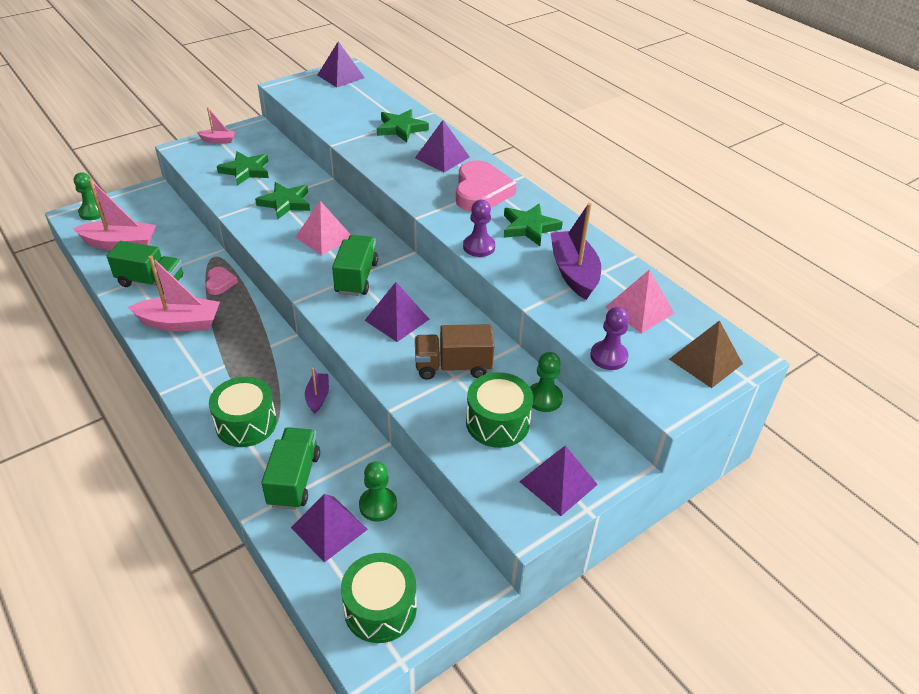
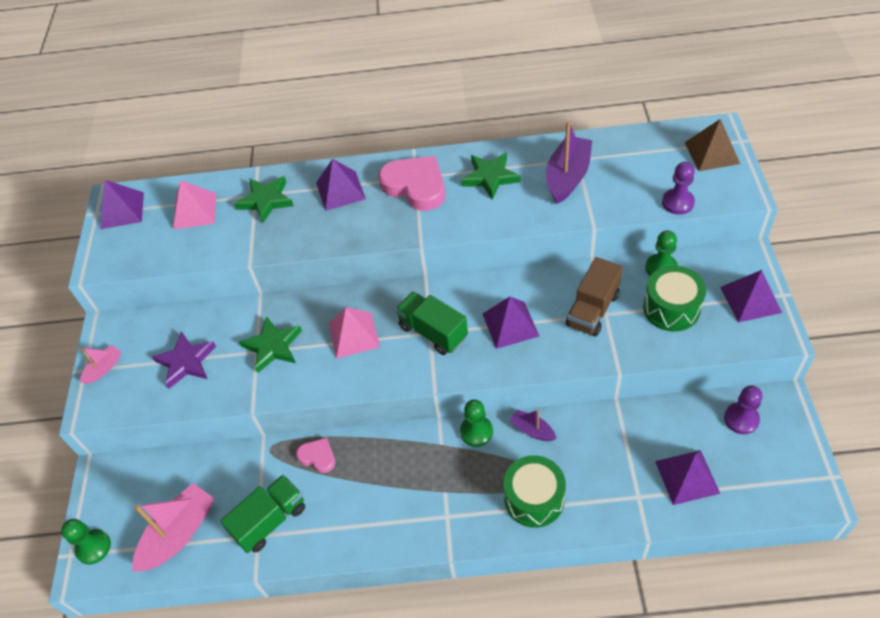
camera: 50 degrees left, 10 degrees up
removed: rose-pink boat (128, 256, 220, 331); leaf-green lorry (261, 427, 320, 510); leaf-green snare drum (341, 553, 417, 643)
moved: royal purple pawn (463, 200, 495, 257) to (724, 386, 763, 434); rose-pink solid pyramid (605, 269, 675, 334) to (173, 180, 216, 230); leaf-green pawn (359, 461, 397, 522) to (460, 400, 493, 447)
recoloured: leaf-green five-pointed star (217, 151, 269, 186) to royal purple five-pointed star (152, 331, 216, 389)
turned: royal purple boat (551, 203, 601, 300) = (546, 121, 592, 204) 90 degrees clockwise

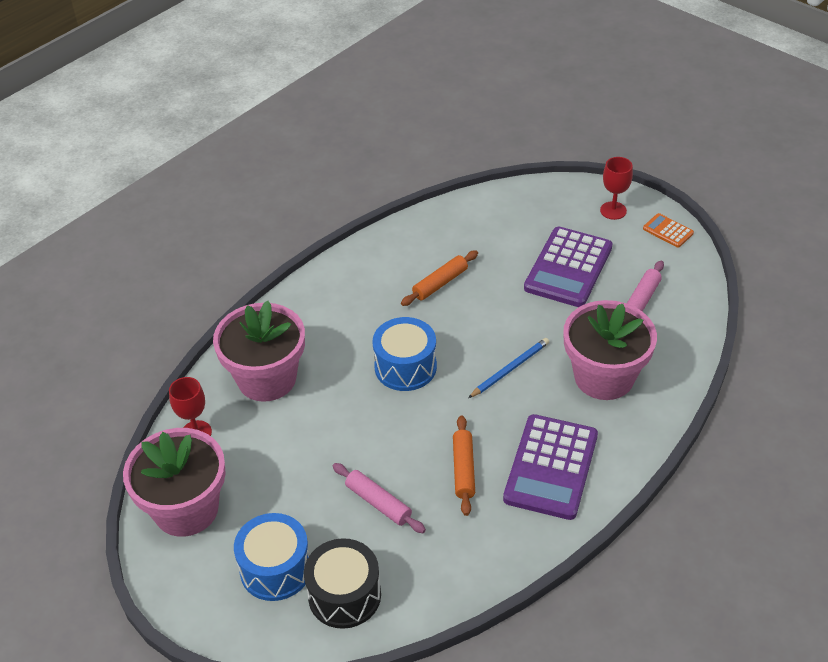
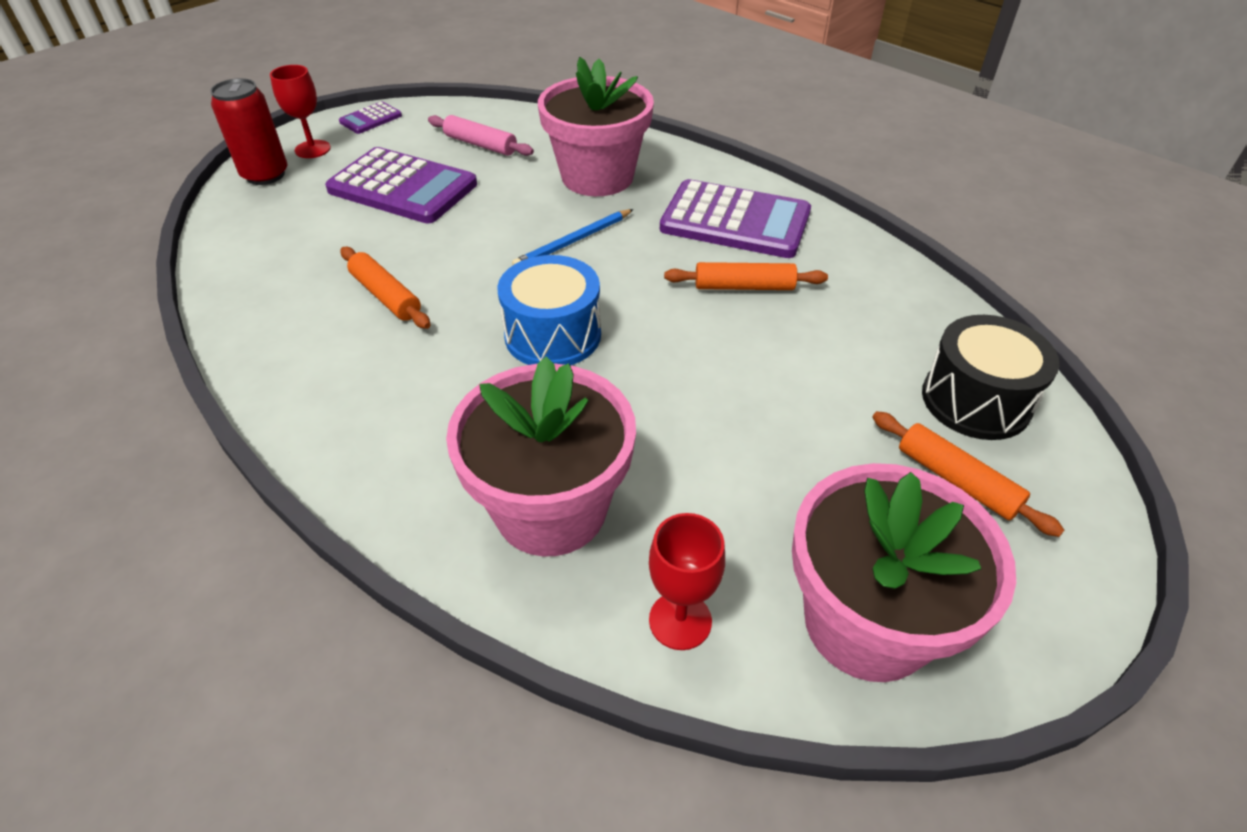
camera: 90 degrees left, 0 degrees up
removed: rose-pink dough roller (333, 463, 426, 533)
added: red soda can (210, 78, 288, 185)
replaced: royal blue snare drum (234, 513, 310, 601) to orange dough roller (872, 411, 1064, 537)
recoloured: orange calculator (643, 213, 694, 248) to royal purple calculator (339, 102, 402, 134)
turned: royal blue lead pencil (468, 338, 549, 398) = (512, 209, 634, 265) 90 degrees counterclockwise

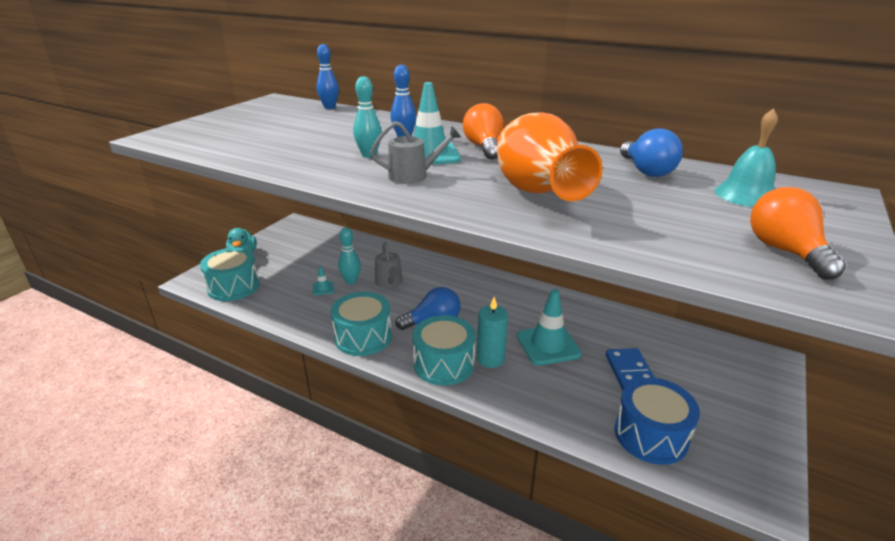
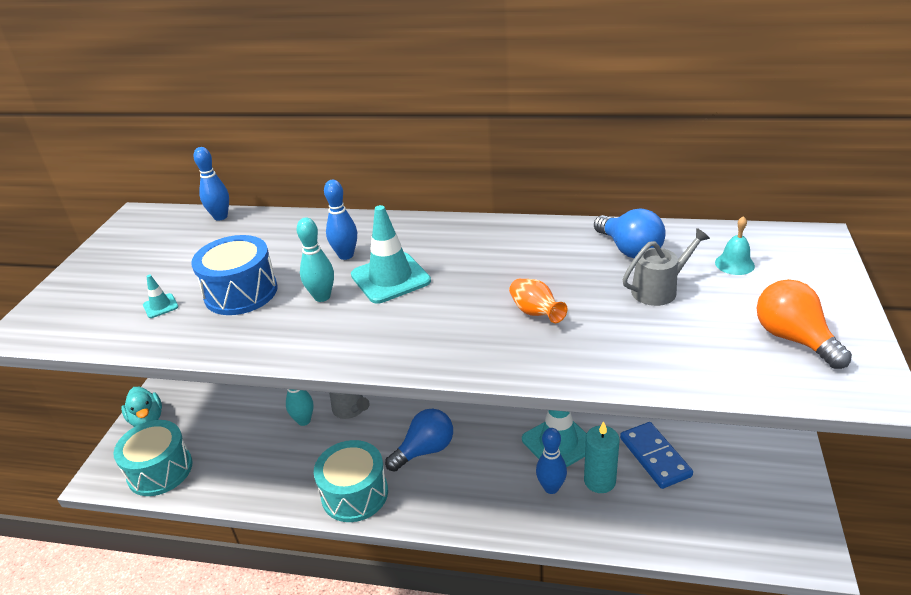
camera: 15 degrees left, 5 degrees up
removed: orange light bulb (463, 103, 504, 160); turquoise snare drum (413, 315, 476, 386)
added: royal blue skittle (536, 428, 567, 494)
moved: gray watering pot (370, 121, 461, 184) to (623, 228, 710, 306); turquoise safety cone (313, 266, 334, 295) to (143, 275, 178, 318); turquoise pillar candle (477, 297, 508, 368) to (584, 421, 620, 493); royal blue snare drum (614, 378, 700, 465) to (191, 235, 278, 315)
resized: turquoise bell (715, 108, 778, 207) = (715, 216, 755, 275) x0.64; orange flower vase (497, 113, 603, 201) = (509, 279, 567, 323) x0.43

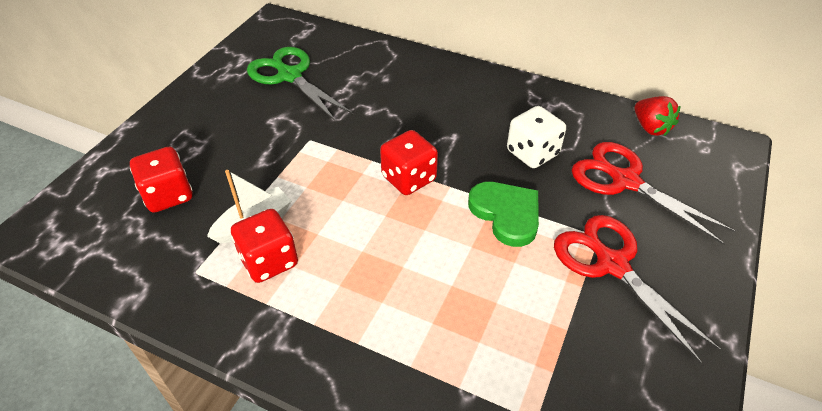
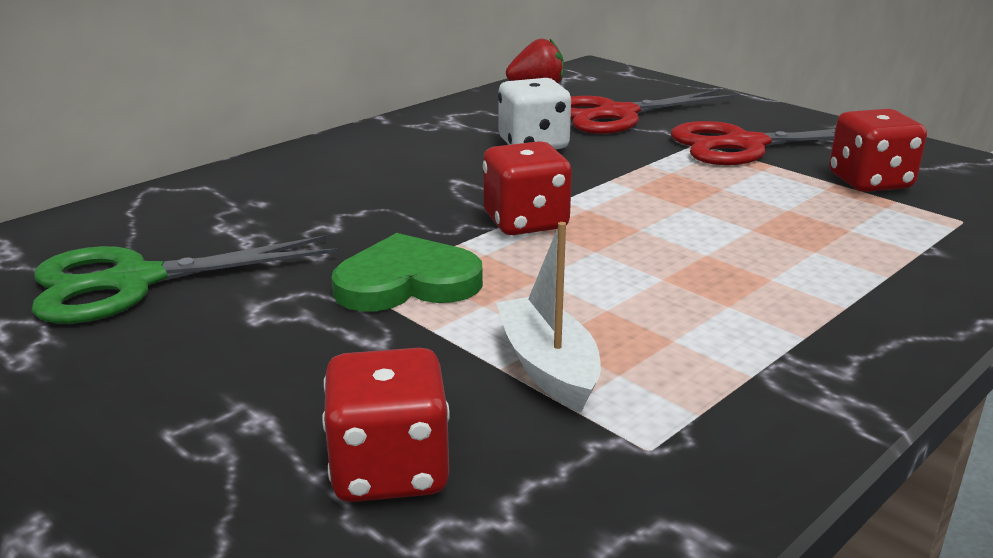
camera: 70 degrees left, 20 degrees down
moved: leaf-green heart shape (468, 182, 539, 247) to (331, 233, 483, 311); red die (231, 209, 298, 283) to (829, 109, 927, 192)

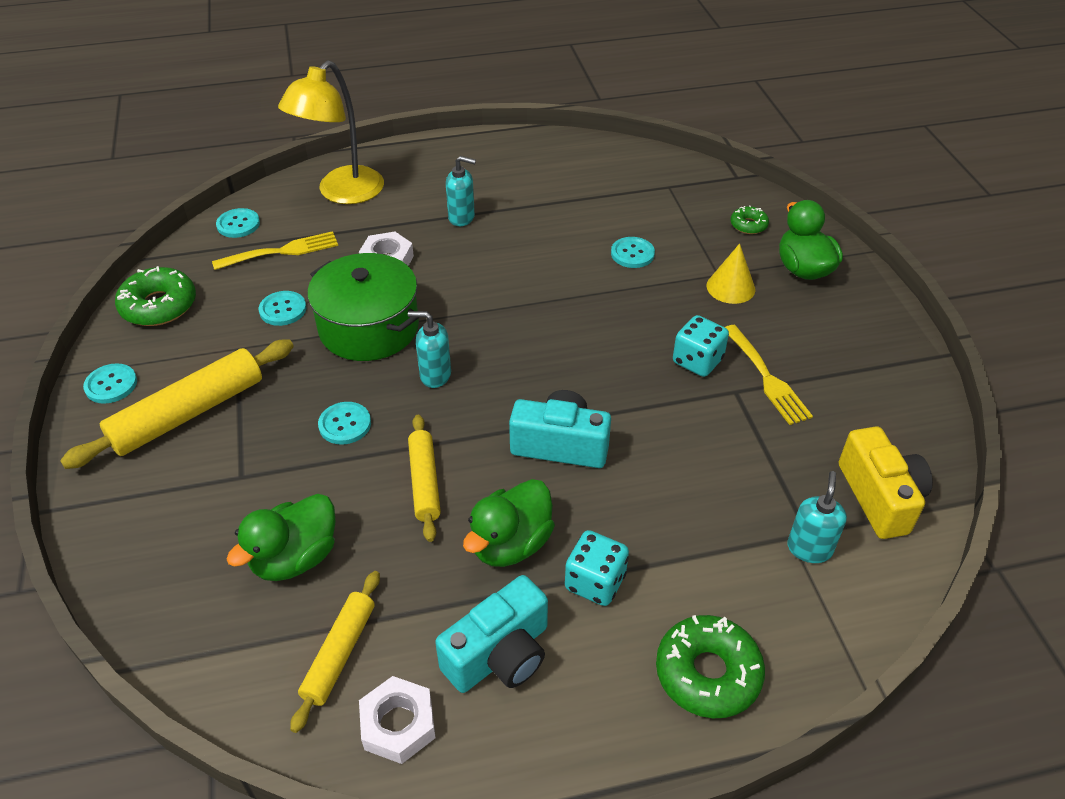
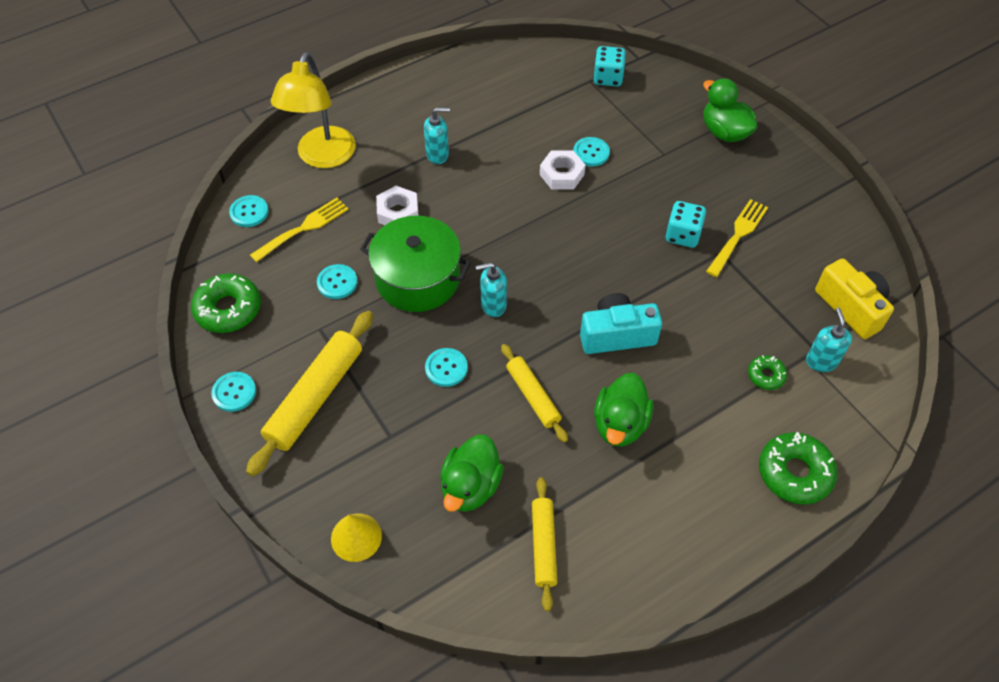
camera: 20 degrees left, 10 degrees up
removed: turquoise photo camera (435, 575, 548, 693)
moved: leaf-green doughnut (731, 205, 769, 234) to (748, 355, 787, 390); yellow cone shape (707, 243, 755, 304) to (331, 514, 382, 562); turquoise die (565, 530, 629, 606) to (593, 46, 626, 87); pure white hex nut (359, 676, 435, 764) to (540, 151, 585, 189)
turned: yellow fork (725, 325, 813, 425) = (706, 199, 768, 277) 105 degrees counterclockwise

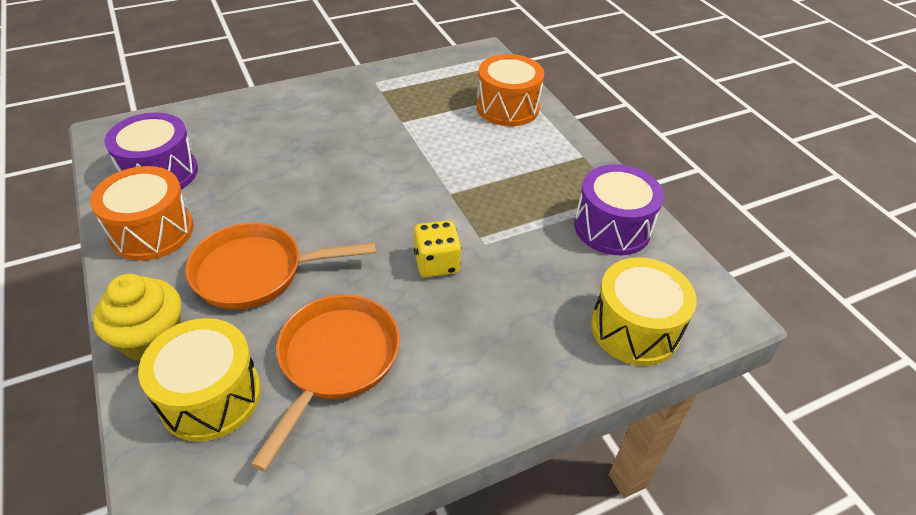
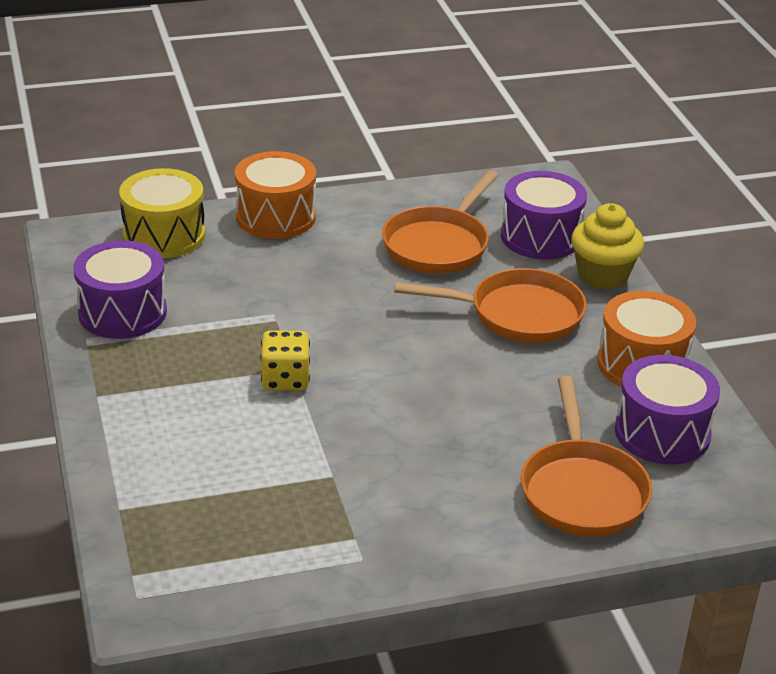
camera: 170 degrees left, 10 degrees down
added: orange skillet (521, 376, 652, 537)
moved: orange snare drum (476, 54, 544, 126) to (235, 151, 316, 239); yellow die (414, 220, 461, 277) to (260, 331, 310, 391)
recoloured: yellow snare drum (138, 318, 261, 442) to royal purple snare drum (501, 171, 587, 260)

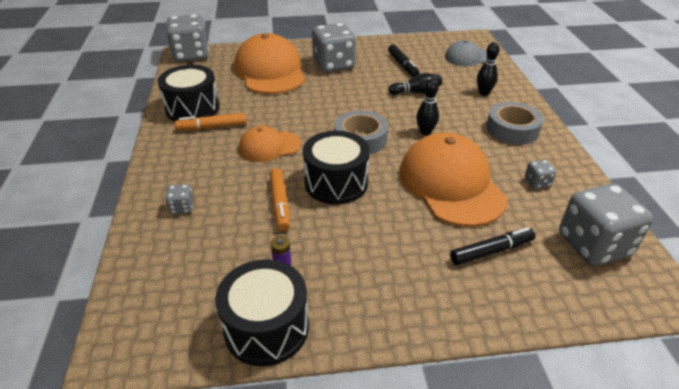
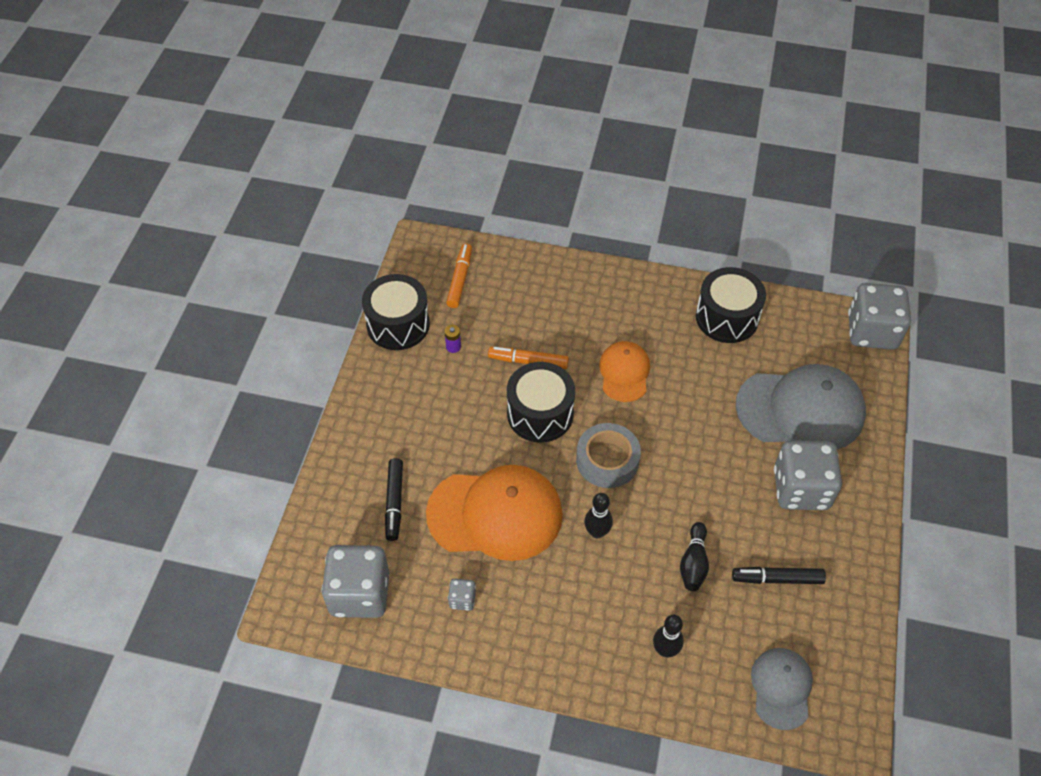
camera: 110 degrees right, 15 degrees up
removed: gray tape (486, 102, 543, 145); gray die (165, 184, 194, 214)
moved: orange felt pen (175, 113, 247, 130) to (446, 243, 472, 308)
recoloured: orange cap (234, 33, 305, 94) to gray cap (736, 364, 866, 449)

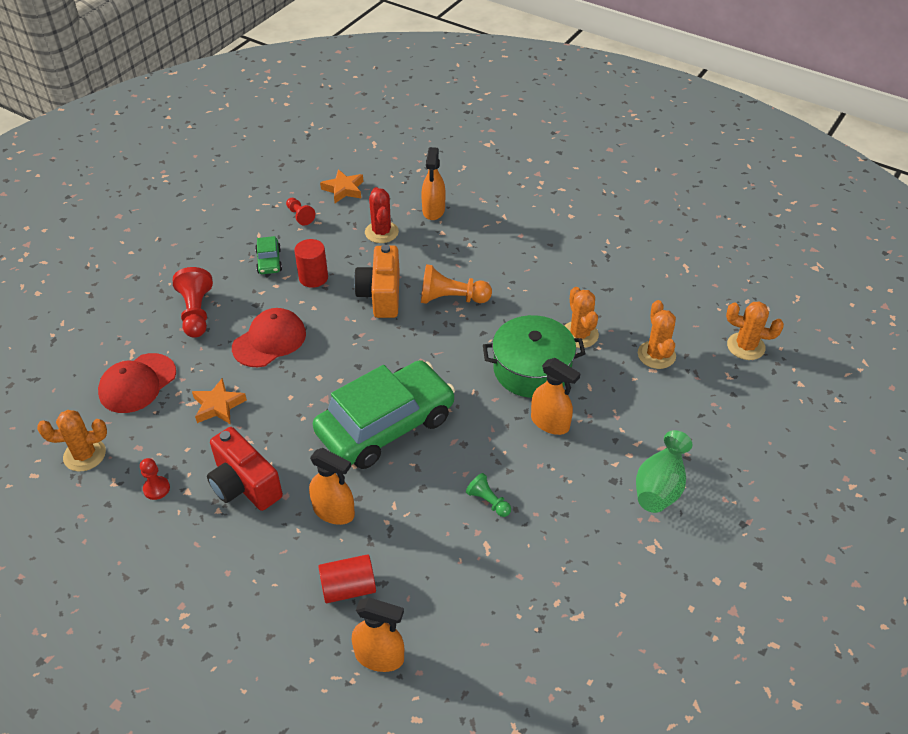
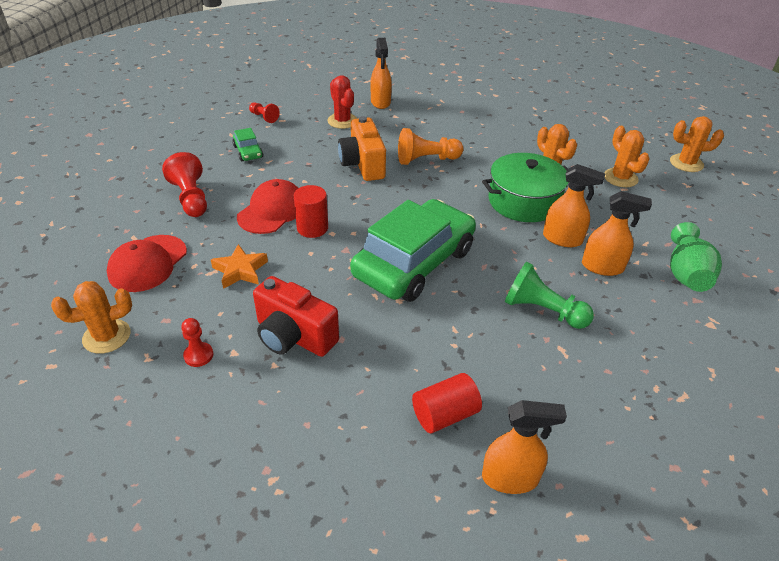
camera: 15 degrees left, 5 degrees down
removed: orange five-pointed star (320, 169, 363, 203)
moved: red cylinder shape (294, 239, 328, 288) to (294, 185, 328, 238); orange sprayer (309, 448, 355, 525) to (582, 191, 652, 276)
resized: leaf-green pawn (466, 473, 511, 517) = (505, 262, 594, 329) x1.74

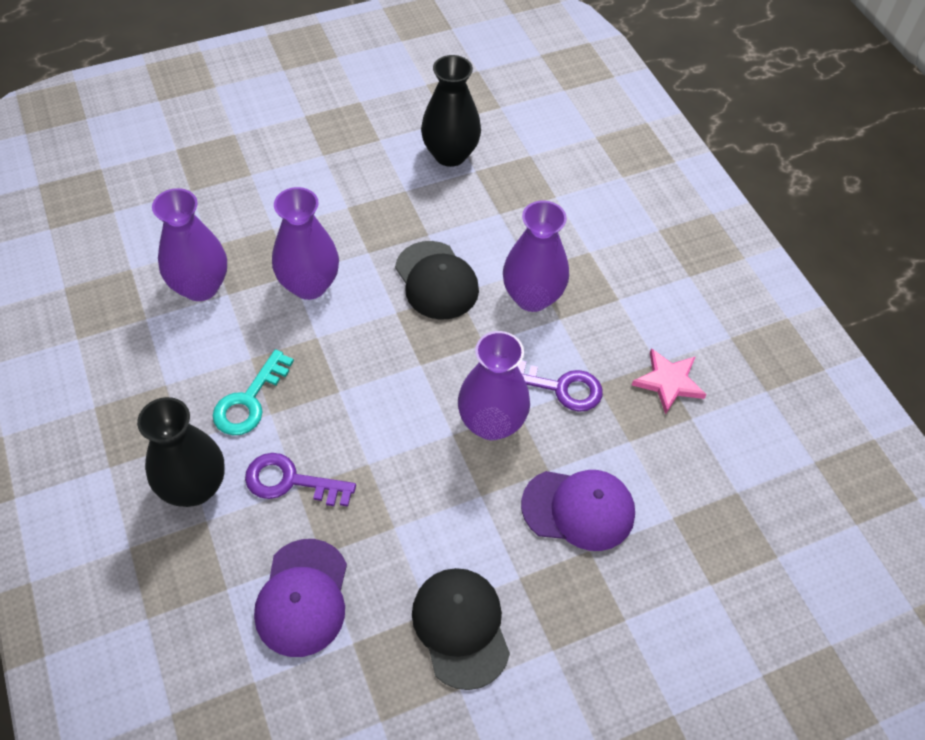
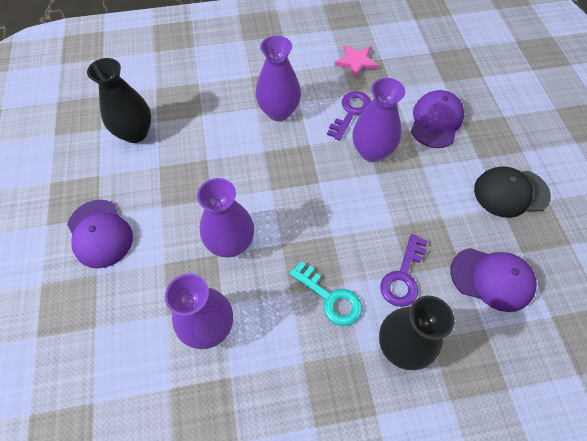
camera: 75 degrees left, 5 degrees up
removed: jet-black cap (395, 241, 479, 320)
added: royal purple cap (67, 200, 133, 268)

